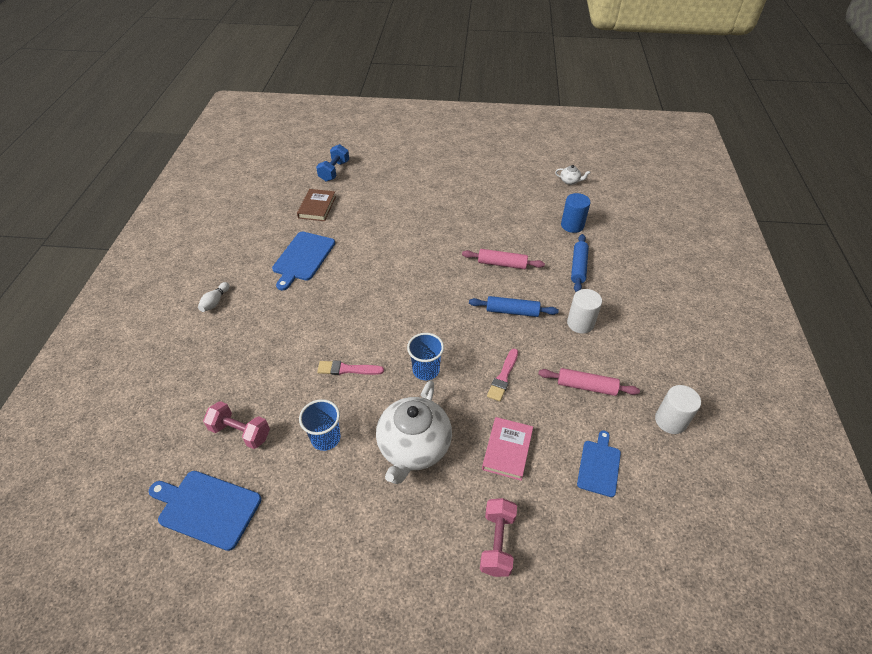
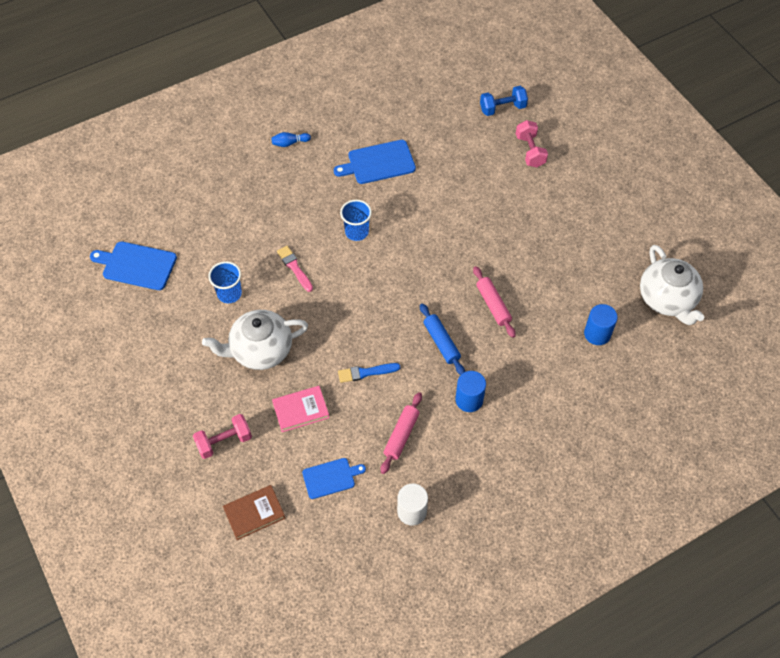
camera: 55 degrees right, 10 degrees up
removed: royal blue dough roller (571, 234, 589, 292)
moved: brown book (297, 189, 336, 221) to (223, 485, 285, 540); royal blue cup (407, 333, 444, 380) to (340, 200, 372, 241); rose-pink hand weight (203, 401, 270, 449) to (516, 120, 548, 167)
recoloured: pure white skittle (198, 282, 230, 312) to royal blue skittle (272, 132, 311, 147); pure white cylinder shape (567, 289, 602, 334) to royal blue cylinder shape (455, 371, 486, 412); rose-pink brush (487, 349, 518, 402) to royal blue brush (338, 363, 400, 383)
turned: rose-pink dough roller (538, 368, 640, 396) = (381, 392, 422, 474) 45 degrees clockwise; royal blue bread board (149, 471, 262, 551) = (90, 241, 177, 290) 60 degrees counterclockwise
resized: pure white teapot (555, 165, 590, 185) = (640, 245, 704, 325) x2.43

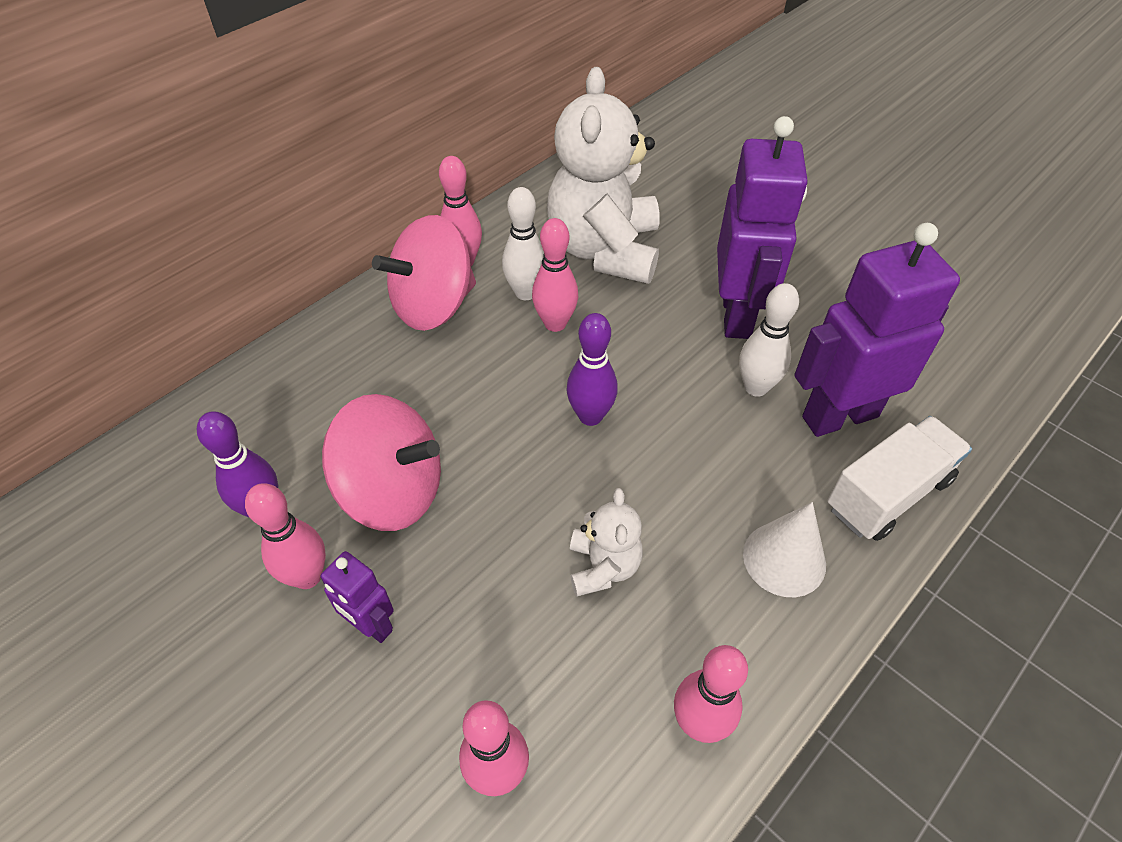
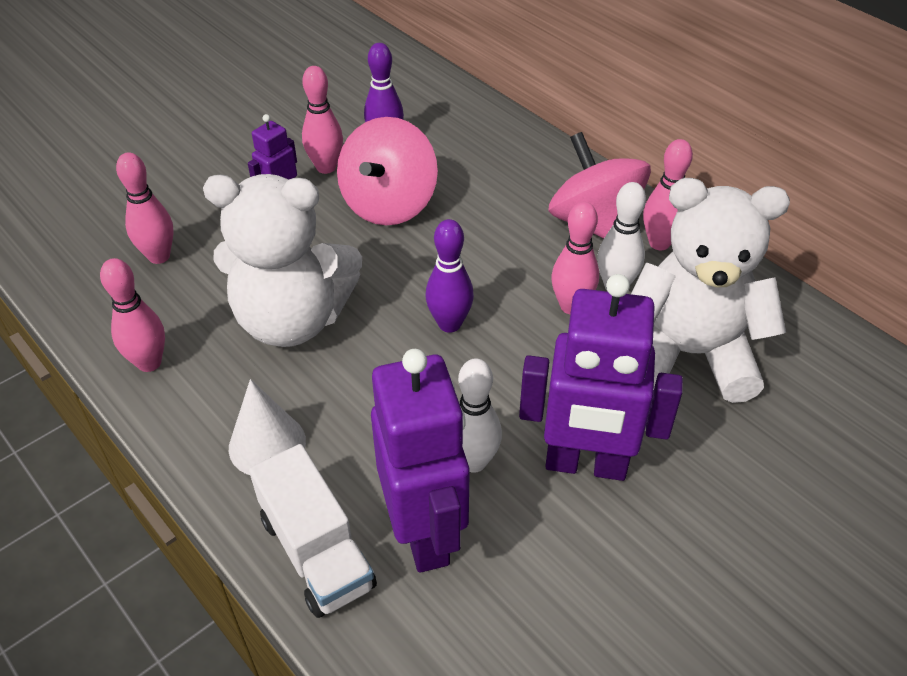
camera: 95 degrees right, 5 degrees down
resized: pure white stuffed bear (570, 488, 643, 597) = (203, 174, 362, 347) x2.12

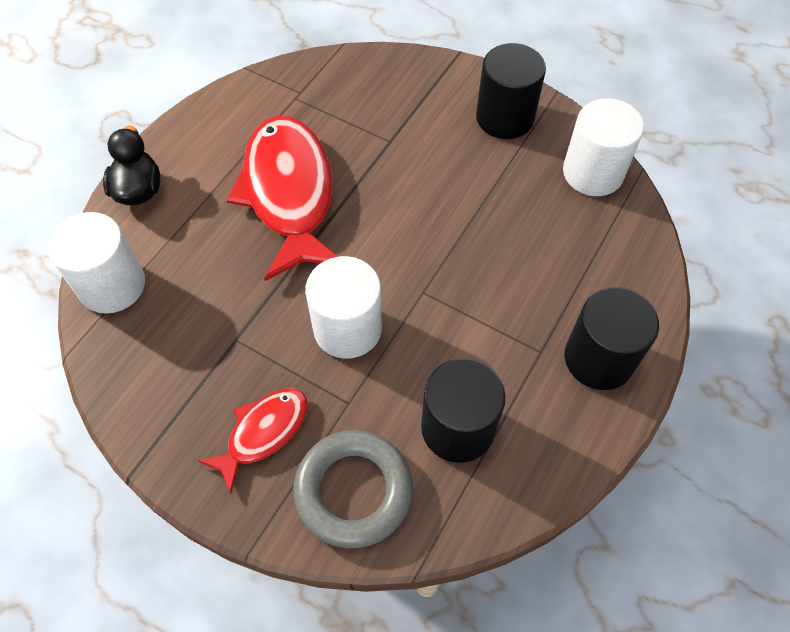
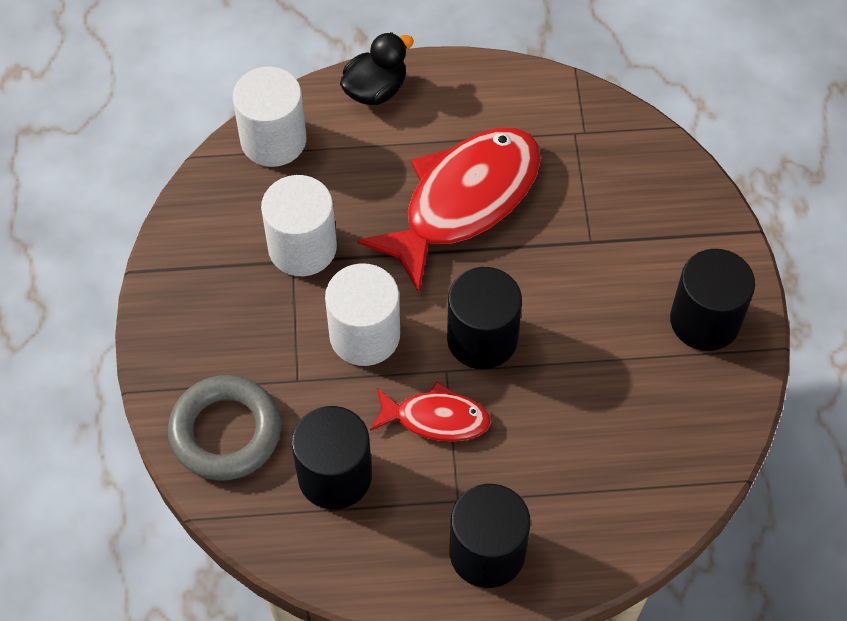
camera: 55 degrees right, 0 degrees up
added: jet-black cylinder shape (447, 267, 522, 369)
moved: pure white cylinder shape (563, 98, 644, 196) to (261, 175, 337, 276); red fish (198, 388, 308, 494) to (370, 382, 491, 441)

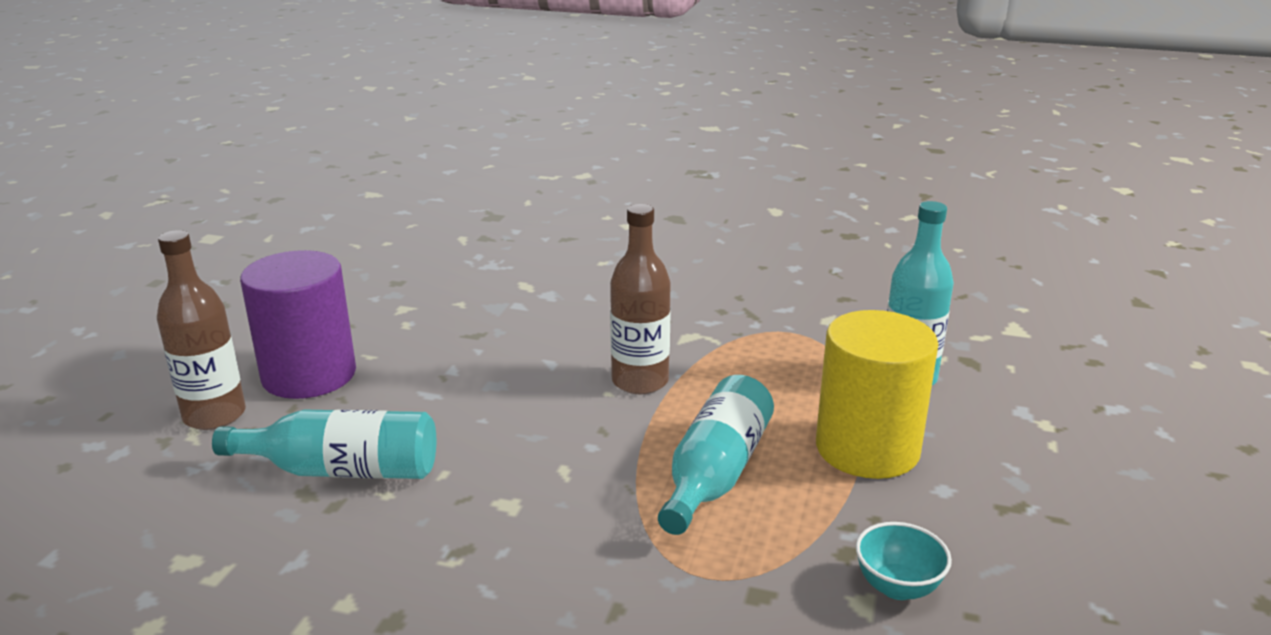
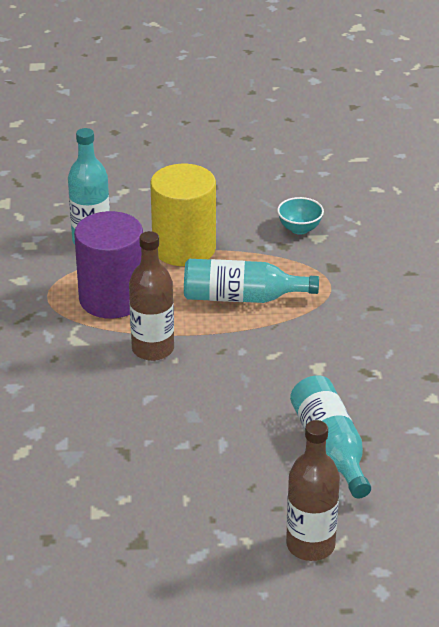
camera: 110 degrees left, 10 degrees up
moved: royal purple cylinder shape (240, 250, 356, 399) to (74, 211, 143, 319)

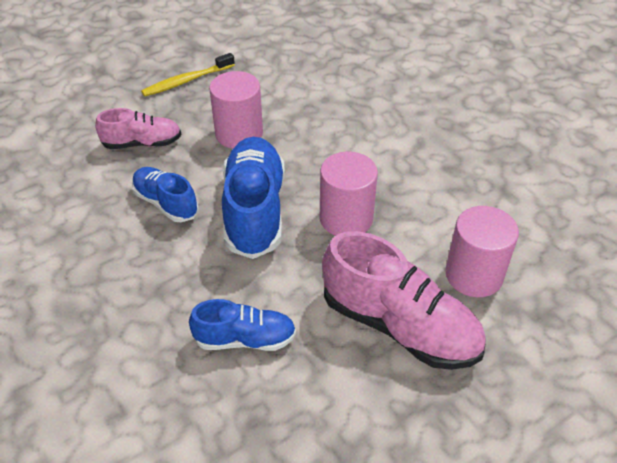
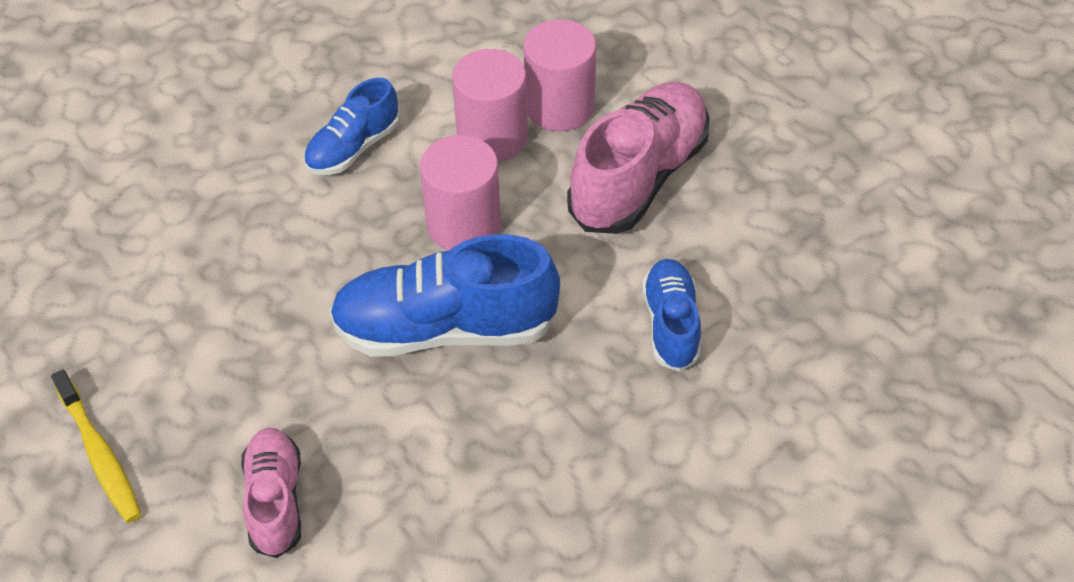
camera: 90 degrees left, 5 degrees up
moved: rose-pink cylinder shape (209, 71, 263, 149) to (452, 49, 528, 161); royal blue sneaker (132, 167, 199, 222) to (304, 78, 400, 175)

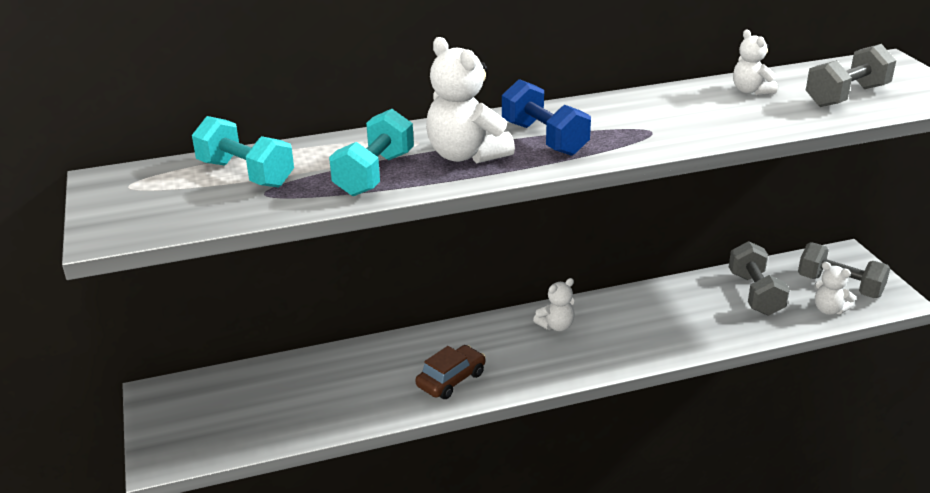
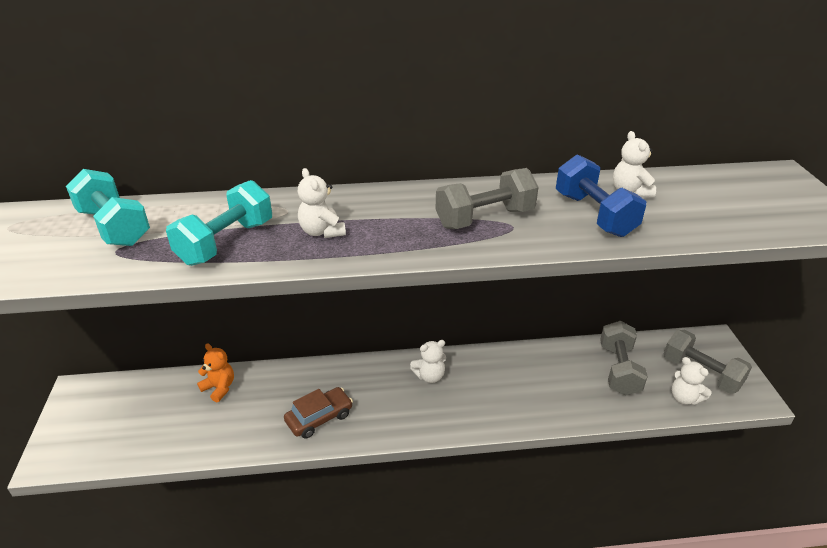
camera: 10 degrees right, 5 degrees up
added: orange stuffed bear (197, 343, 234, 402)
moved: gray hand weight (806, 44, 896, 107) to (436, 168, 539, 229); royal blue hand weight (502, 79, 591, 156) to (556, 154, 646, 237)
resized: pure white stuffed bear (426, 37, 515, 164) = (298, 168, 346, 238) x0.57

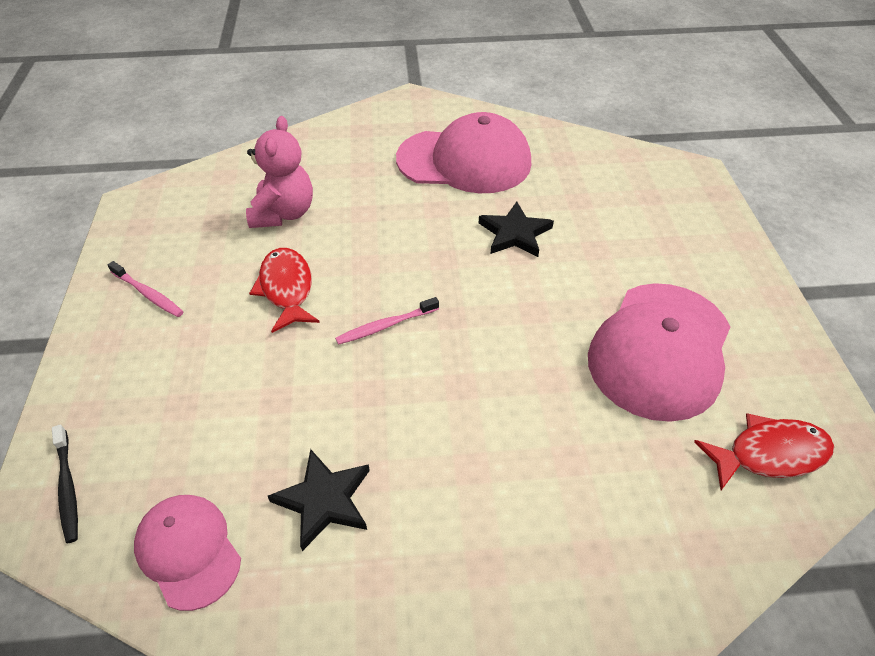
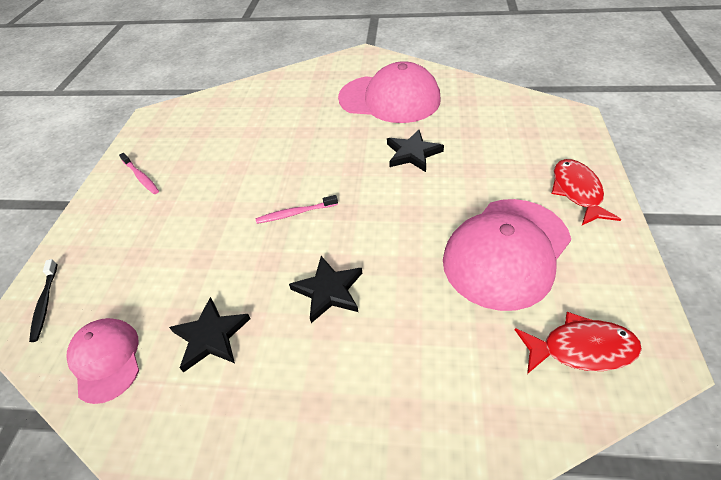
camera: 15 degrees right, 0 degrees up
removed: rose-pink stuffed bear (246, 116, 313, 228)
added: jet-black five-pointed star (289, 256, 362, 323)
moved: red fish (249, 248, 320, 333) to (551, 159, 621, 225)

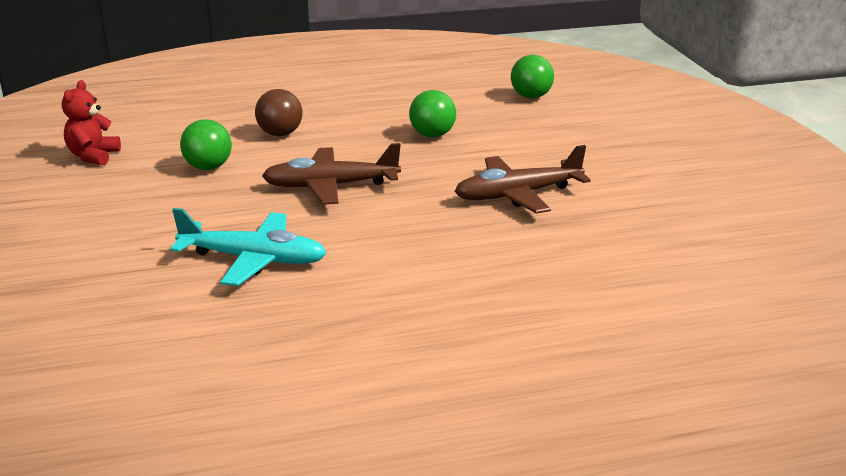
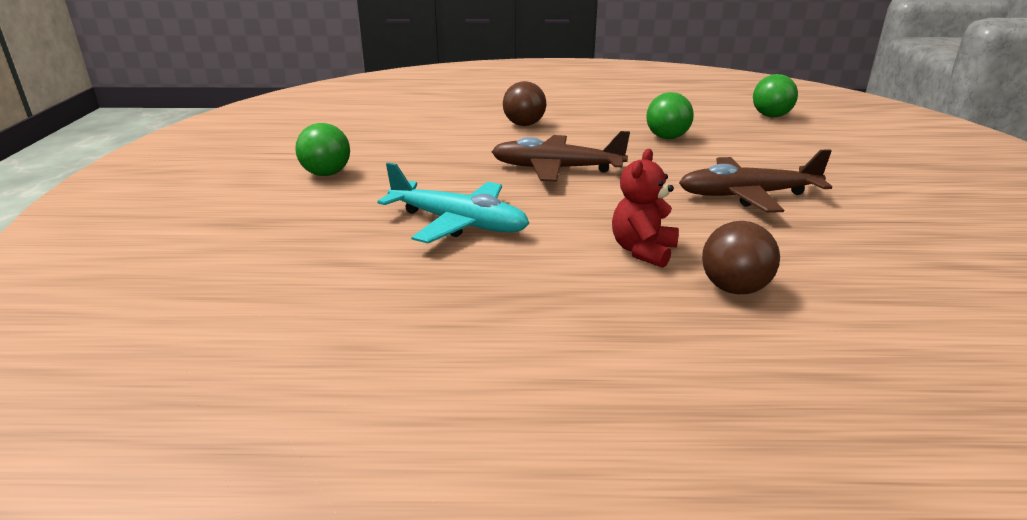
camera: 15 degrees right, 0 degrees up
added: brown sphere (702, 221, 780, 294)
moved: red stuffed bear (62, 80, 121, 166) to (612, 149, 679, 268); leaf-green sphere (180, 119, 232, 170) to (296, 123, 350, 176)

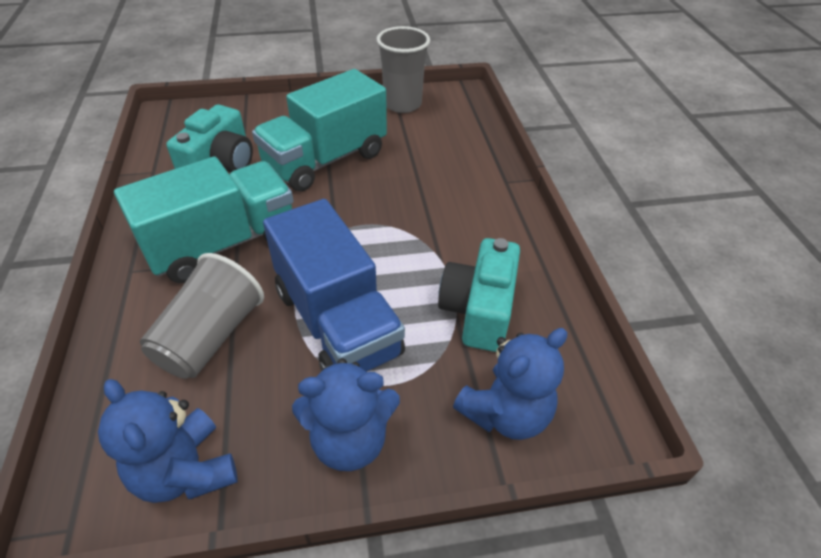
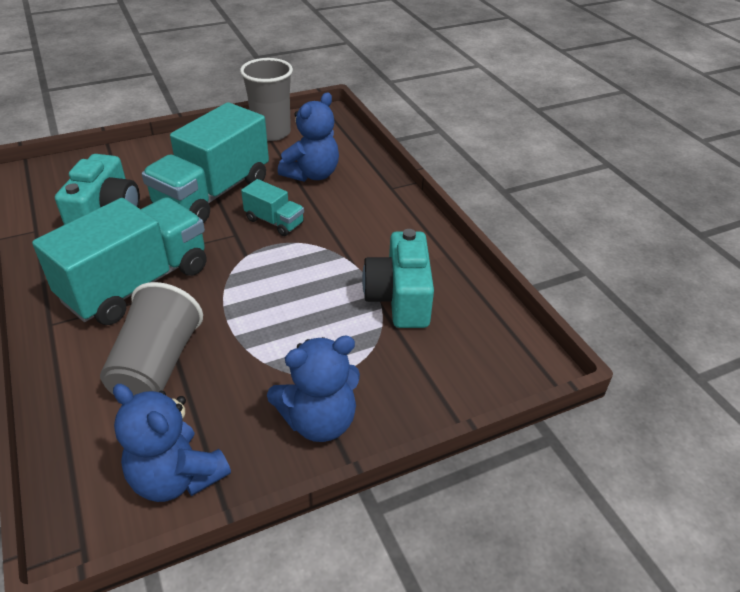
camera: 15 degrees left, 5 degrees down
removed: royal blue lorry (263, 199, 405, 372)
added: turquoise lorry (241, 179, 304, 236)
moved: royal blue stuffed bear (453, 328, 567, 440) to (278, 93, 339, 182)

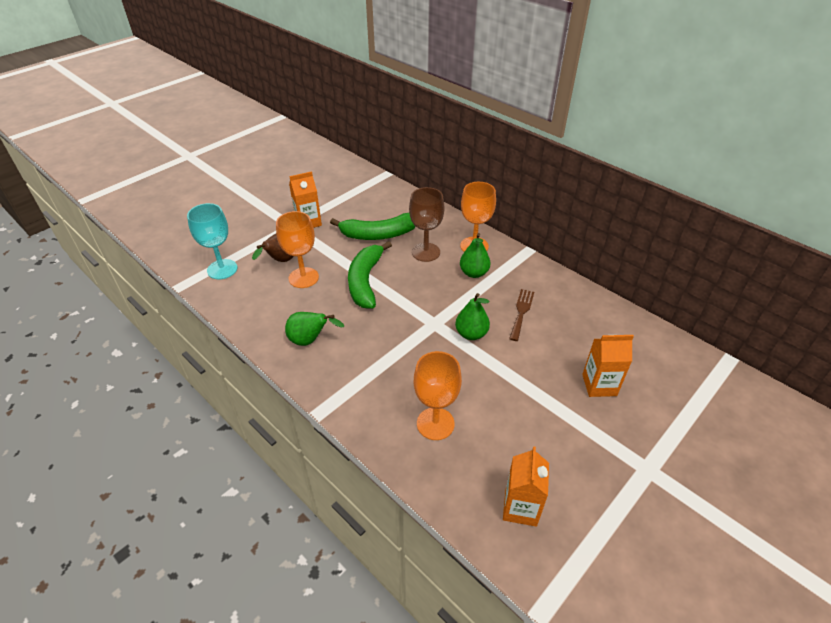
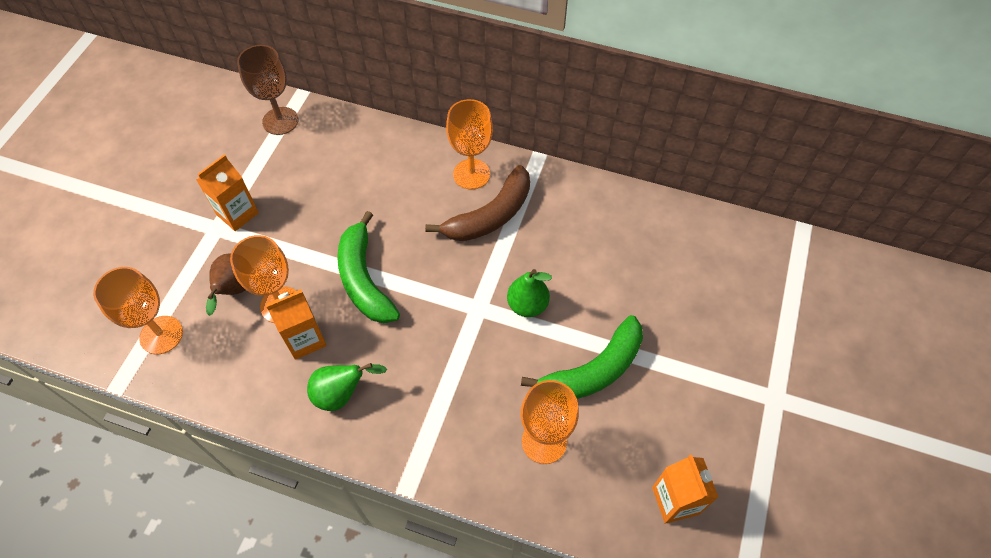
camera: 25 degrees left, 15 degrees up
removed: brown fork (509, 289, 534, 341)
moved: brown wine glass (409, 187, 444, 262) to (237, 45, 298, 135); leaf-green banana fruit (330, 213, 416, 240) to (521, 315, 643, 399); orange carton (582, 335, 634, 397) to (266, 289, 326, 360)
replaced: leaf-green pear (460, 233, 491, 278) to brown banana fruit (425, 165, 530, 241)
recoloured: turquoise wine glass (187, 203, 237, 279) to orange wine glass (93, 267, 183, 354)

